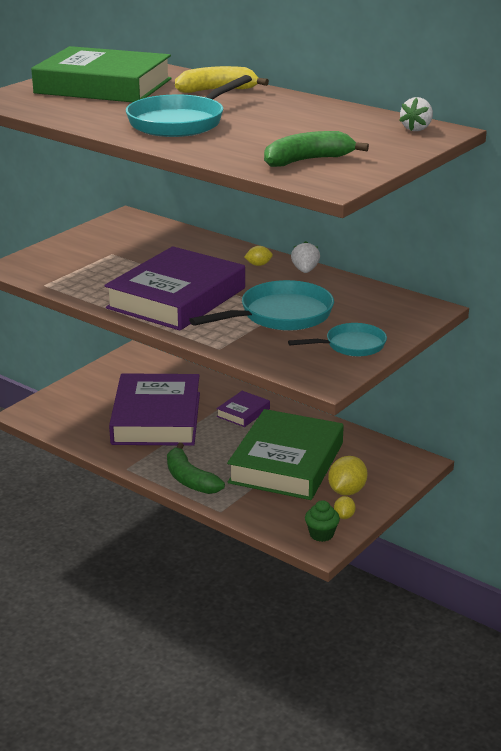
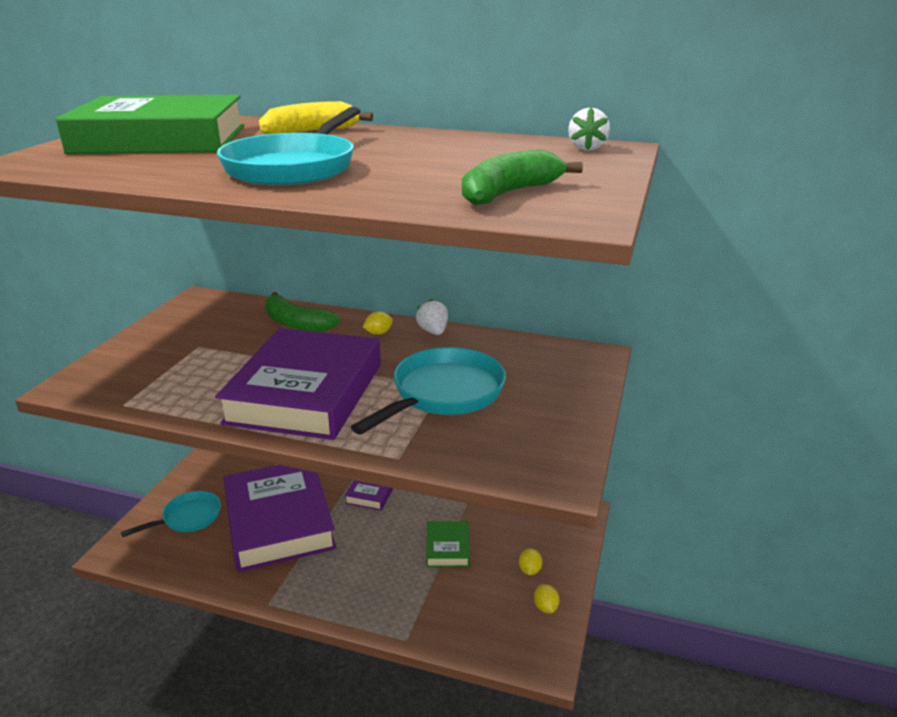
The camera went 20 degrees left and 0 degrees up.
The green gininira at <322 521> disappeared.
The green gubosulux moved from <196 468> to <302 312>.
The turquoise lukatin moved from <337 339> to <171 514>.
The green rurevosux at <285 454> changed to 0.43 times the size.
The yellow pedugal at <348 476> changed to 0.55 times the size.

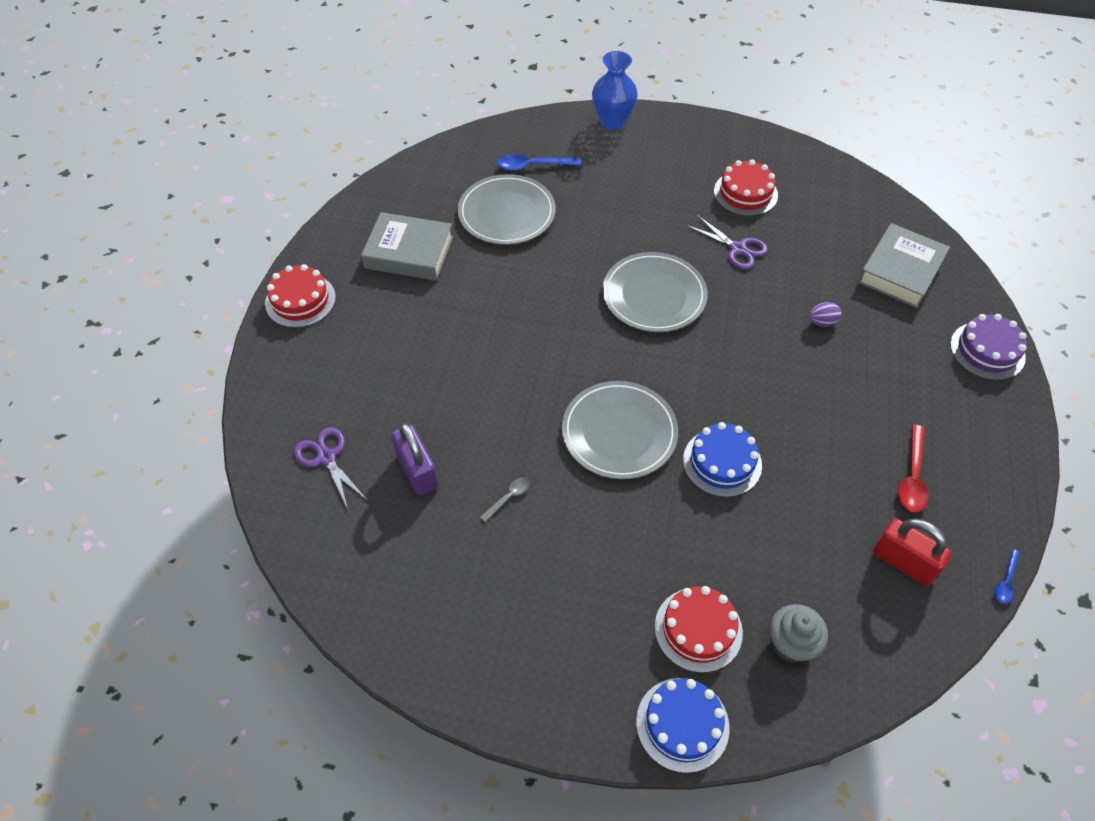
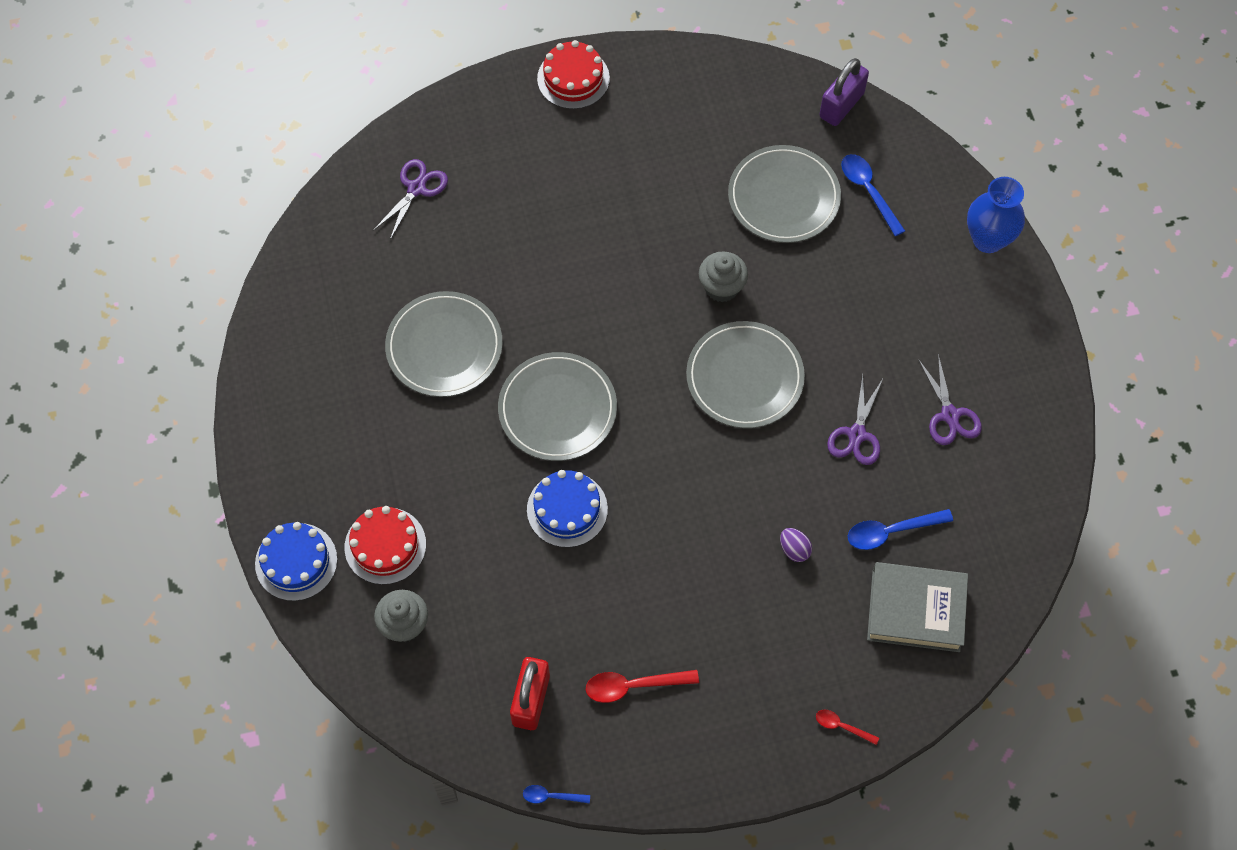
The camera went 65 degrees right and 10 degrees up.
The grey rurevosux at <407 246> disappeared.
The grey gininira at <723 276> appeared.
The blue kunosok at <900 529> appeared.
The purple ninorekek moved from <414 459> to <844 92>.
The grey kunosok at <505 499> was replaced by the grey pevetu at <444 344>.
The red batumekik at <746 188> was replaced by the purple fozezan at <950 399>.
The purple batumekik at <988 347> was replaced by the red kunosok at <847 727>.

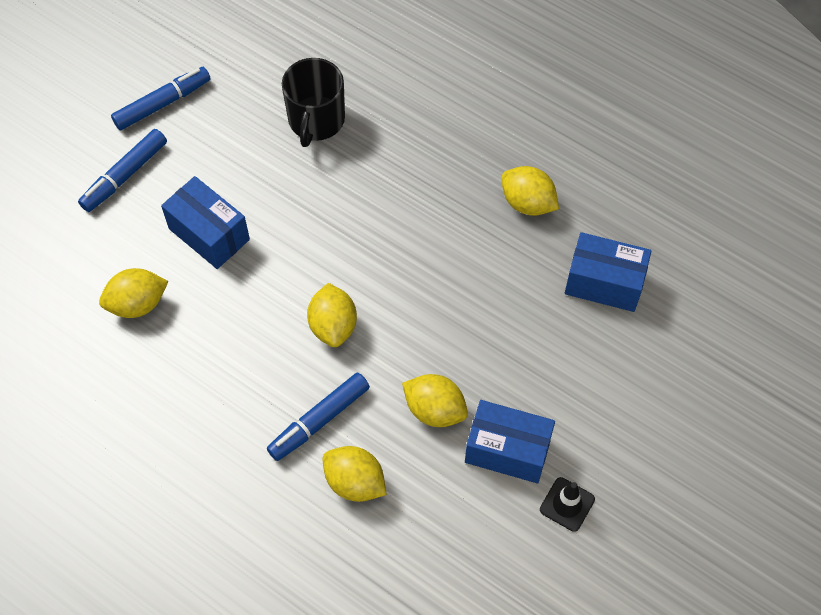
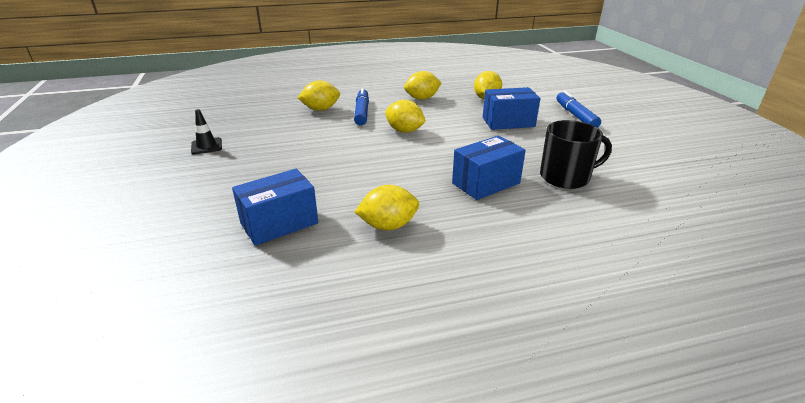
The camera went 130 degrees right and 30 degrees down.
The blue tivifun at <161 98> disappeared.
The yellow pedugal moved from <435 400> to <422 85>.
The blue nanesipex moved from <510 441> to <489 168>.
The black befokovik at <313 102> turned 120 degrees clockwise.

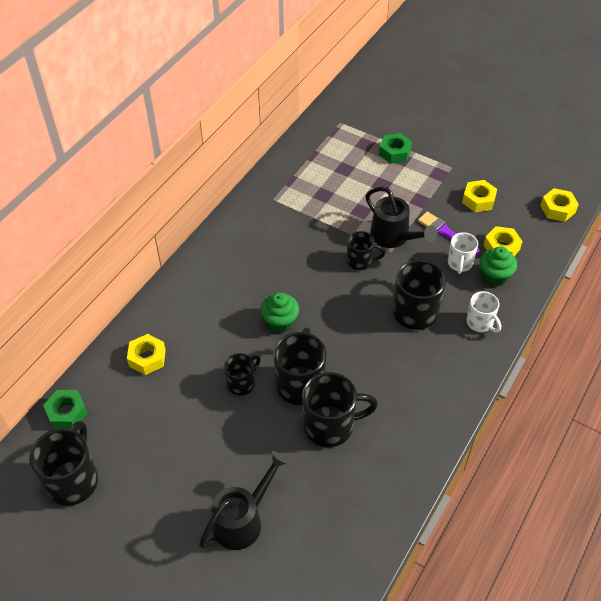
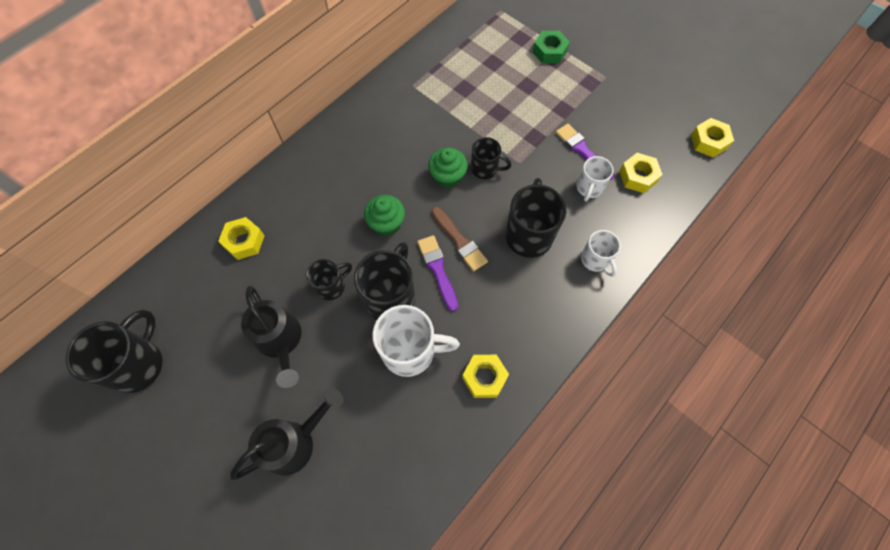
The camera went 10 degrees right and 15 degrees up.
The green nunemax at <65 409> disappeared.
The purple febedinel at <437 273> appeared.
The brown febedinel at <460 239> appeared.
The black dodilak moved from <401 217> to <271 337>.
The yellow nunemax moved from <479 196> to <485 376>.
The green gininira moved from <498 266> to <448 168>.
The black befokovik at <340 409> became the white befokovik at <416 341>.

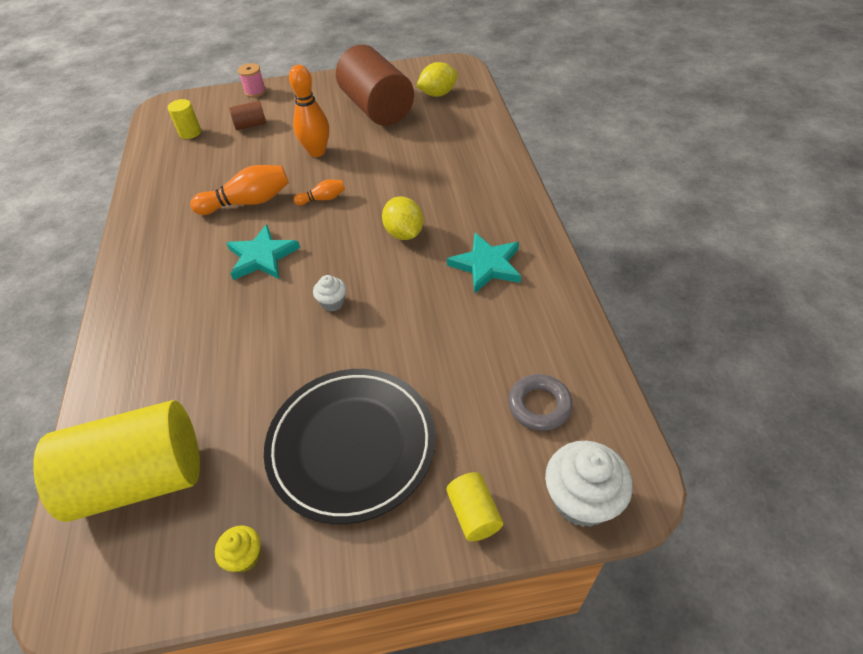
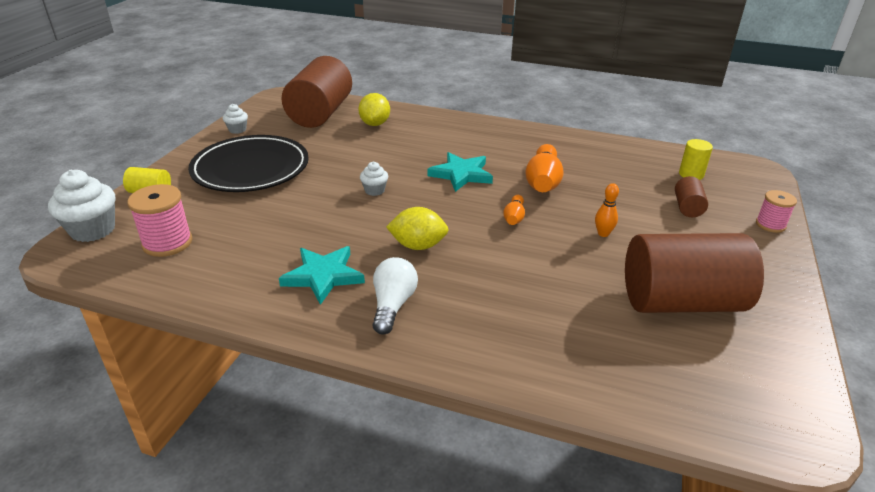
The camera went 115 degrees right and 15 degrees down.
The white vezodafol at <395 296> appeared.
The yellow pedugal moved from <437 79> to <374 109>.
The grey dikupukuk at <540 402> was replaced by the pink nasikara at <159 220>.
The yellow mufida at <116 461> became the brown mufida at <317 92>.
The yellow gininira at <238 548> became the white gininira at <235 119>.
The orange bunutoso at <309 111> changed to 0.53 times the size.

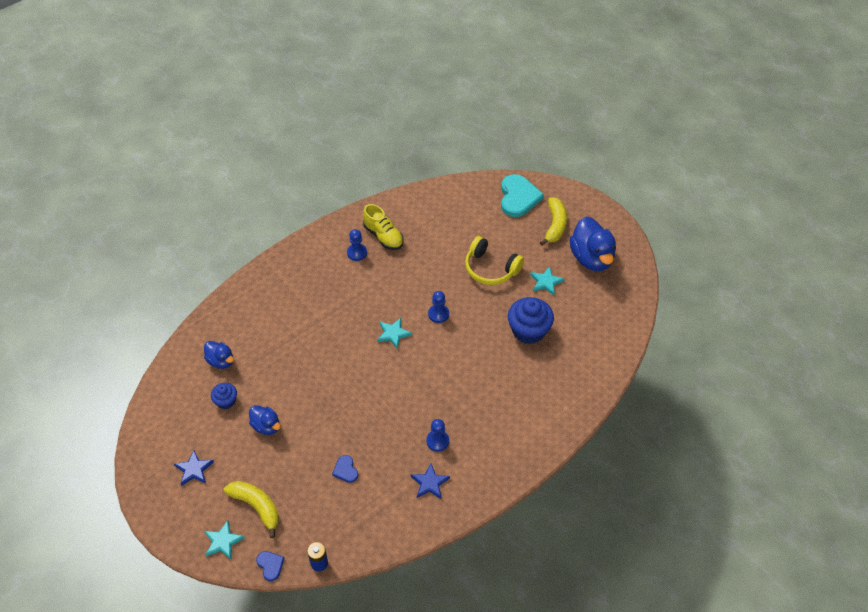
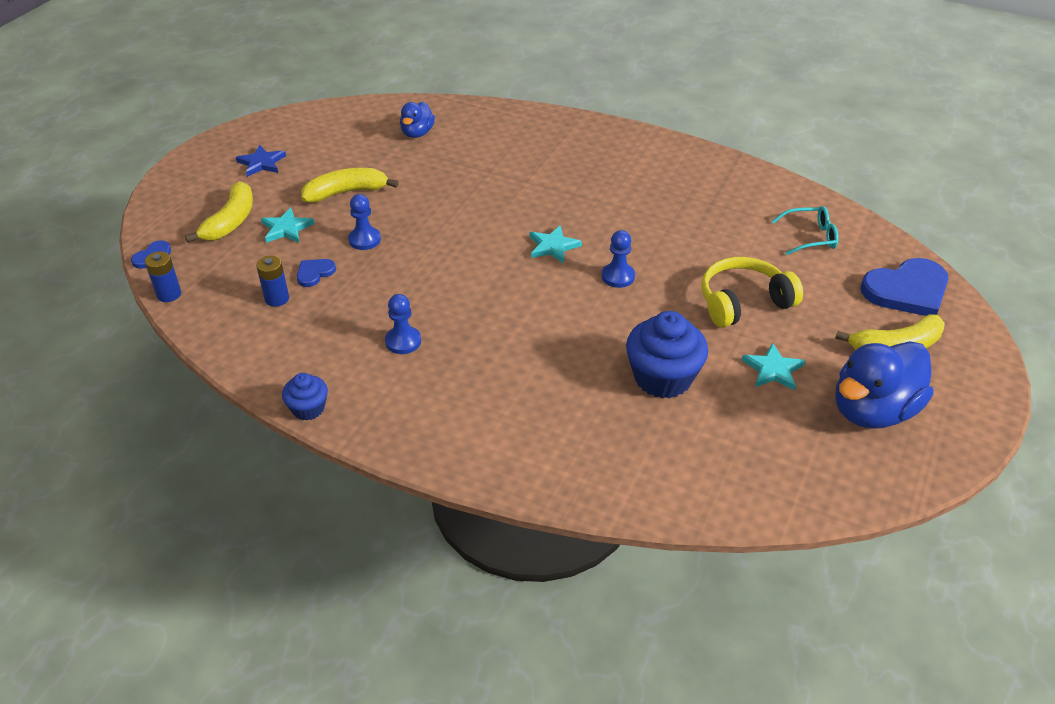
The camera went 65 degrees right and 10 degrees down.
The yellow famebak at <383 227> disappeared.
The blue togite at <430 481> disappeared.
The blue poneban at <272 281> appeared.
The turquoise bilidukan at <805 230> appeared.
The turquoise togite moved from <224 539> to <288 225>.
The blue gininira moved from <224 396> to <305 396>.
The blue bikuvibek moved from <357 245> to <364 222>.
The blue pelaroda at <265 420> was replaced by the yellow gubosulux at <350 185>.
The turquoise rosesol at <522 195> became the blue rosesol at <904 287>.
The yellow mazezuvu at <494 260> turned 60 degrees clockwise.

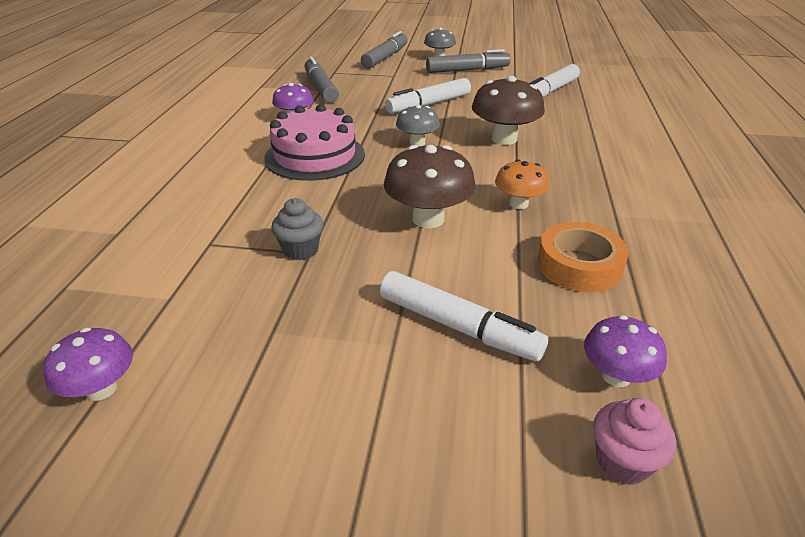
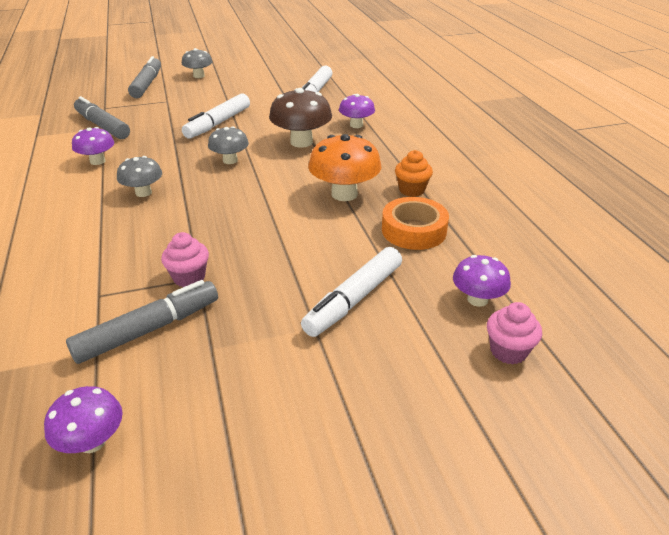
The camera went 25 degrees left and 0 degrees up.
The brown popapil at <430 186> disappeared.
The purple popapil at <357 111> appeared.
The orange gininira at <414 173> appeared.
The grey tivifun moved from <468 61> to <142 322>.
The pink batumekik at <314 142> was replaced by the grey popapil at <139 176>.
The grey gininira at <297 229> became the pink gininira at <185 259>.
The white tivifun at <464 316> turned 120 degrees clockwise.
The orange popapil at <522 184> changed to 1.63 times the size.

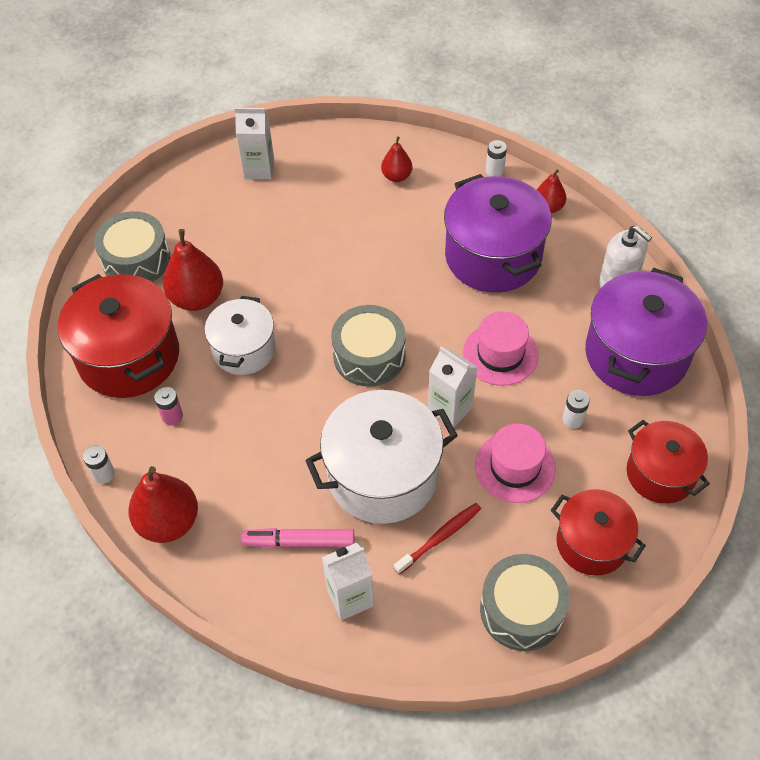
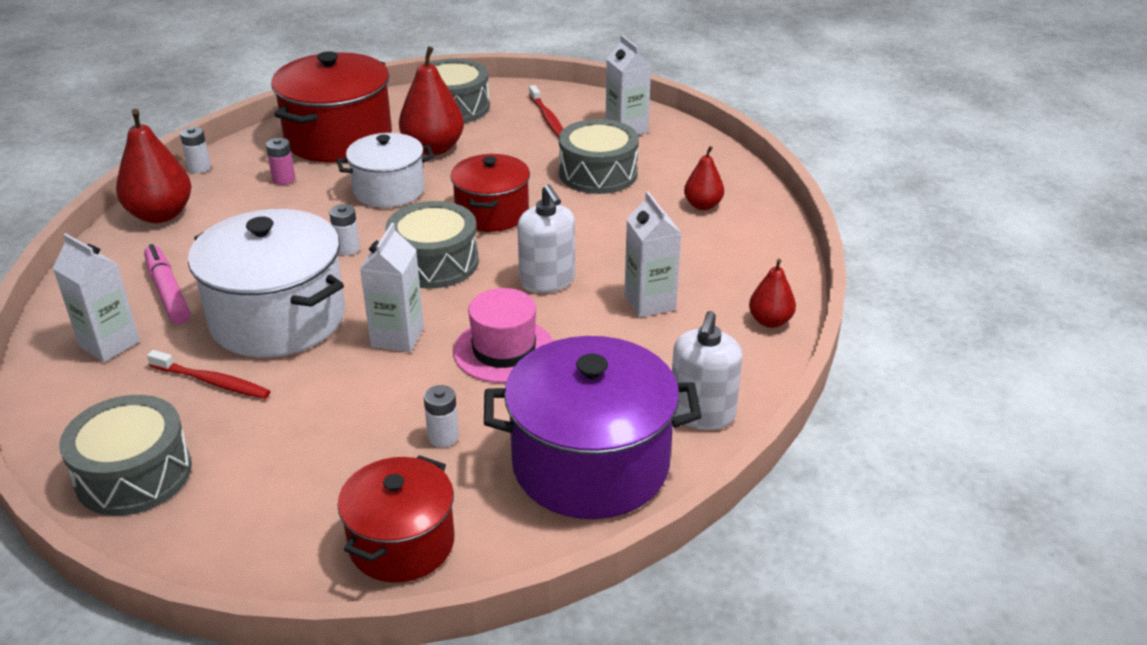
The camera went 60 degrees right and 20 degrees down.
The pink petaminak at <515 463> disappeared.
The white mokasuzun at <546 238> appeared.
The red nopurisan at <546 111> appeared.
The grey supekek at <599 156> appeared.
The white poneban moved from <496 158> to <344 229>.
The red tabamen moved from <598 532> to <490 193>.
The purple tabamen at <498 233> was replaced by the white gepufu at <653 254>.

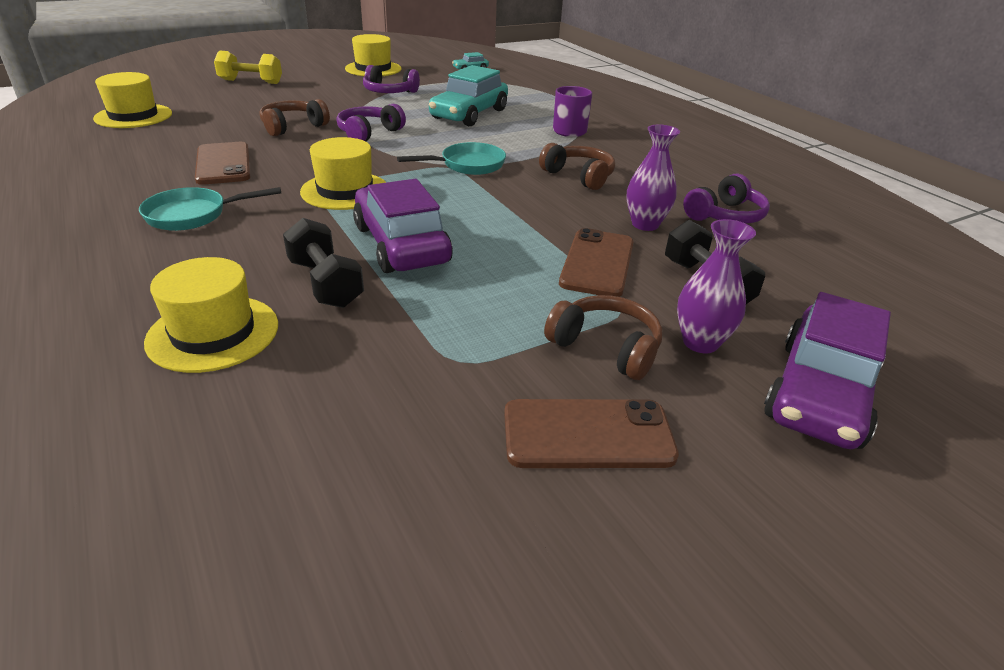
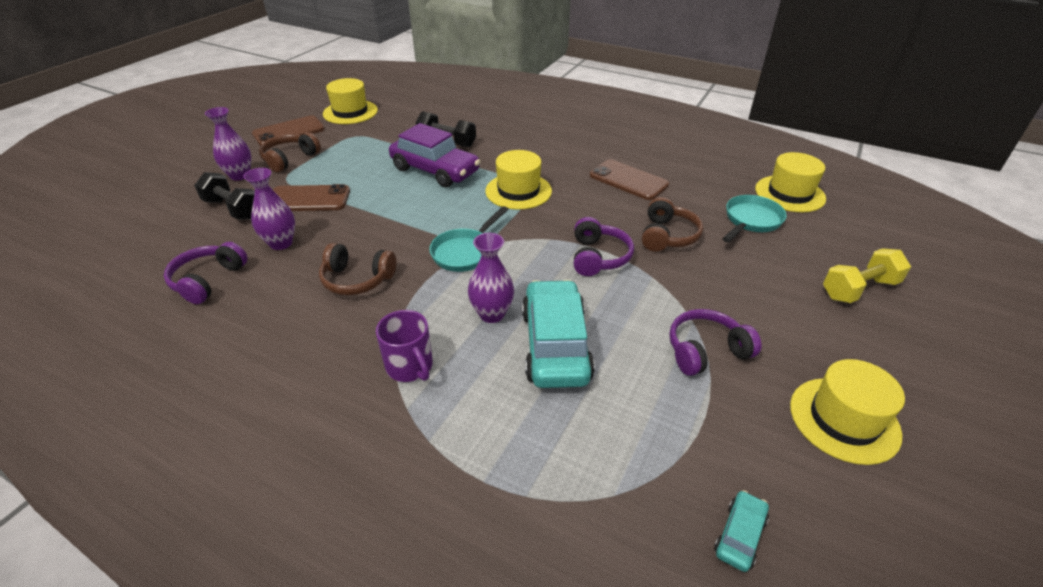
The camera went 150 degrees right and 5 degrees up.
The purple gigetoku at <827 370> disappeared.
The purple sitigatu at <491 278> appeared.
The turquoise lukatin moved from <210 209> to <754 218>.
The yellow petaminak moved from <211 315> to <350 101>.
The brown mazezuvu at <603 337> turned 120 degrees clockwise.
The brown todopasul at <596 262> turned 75 degrees counterclockwise.

